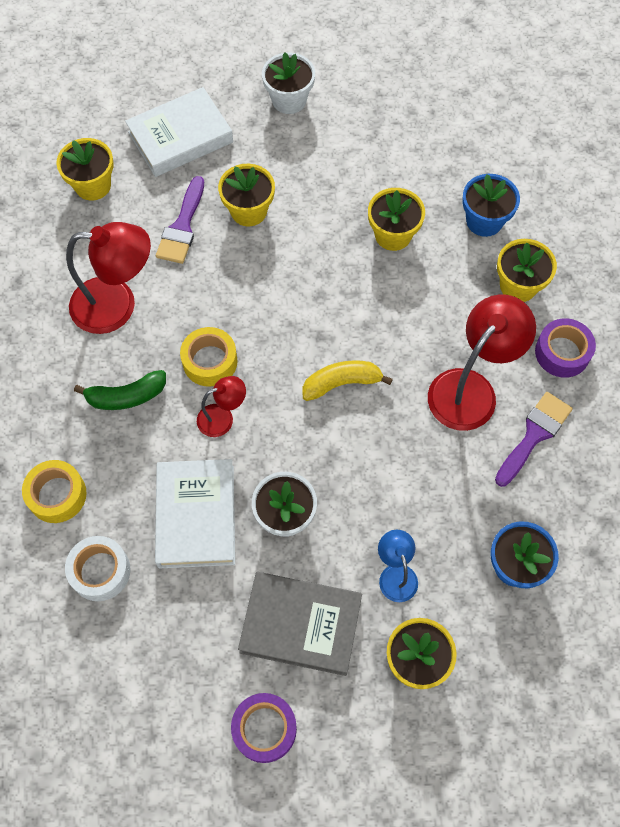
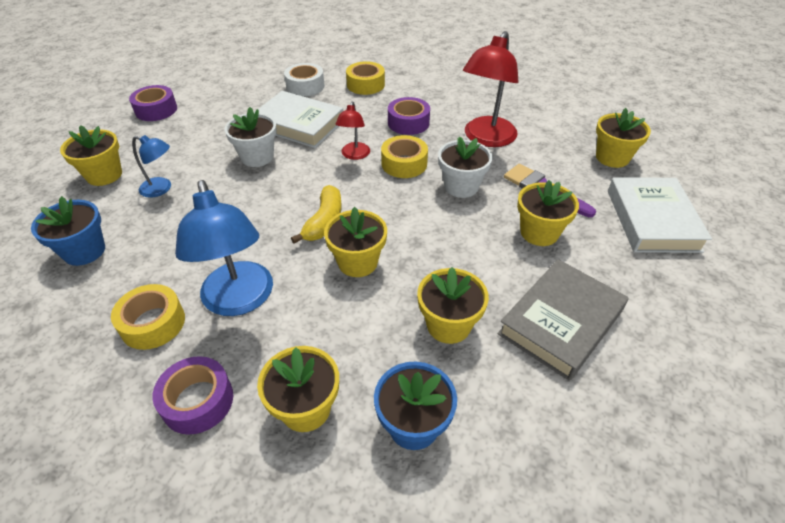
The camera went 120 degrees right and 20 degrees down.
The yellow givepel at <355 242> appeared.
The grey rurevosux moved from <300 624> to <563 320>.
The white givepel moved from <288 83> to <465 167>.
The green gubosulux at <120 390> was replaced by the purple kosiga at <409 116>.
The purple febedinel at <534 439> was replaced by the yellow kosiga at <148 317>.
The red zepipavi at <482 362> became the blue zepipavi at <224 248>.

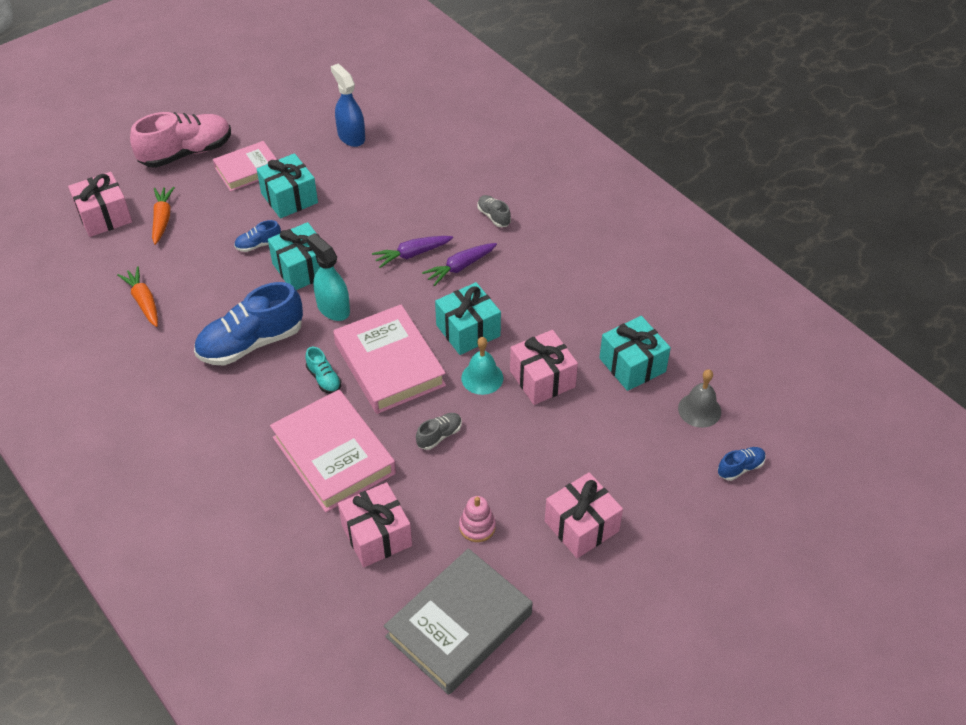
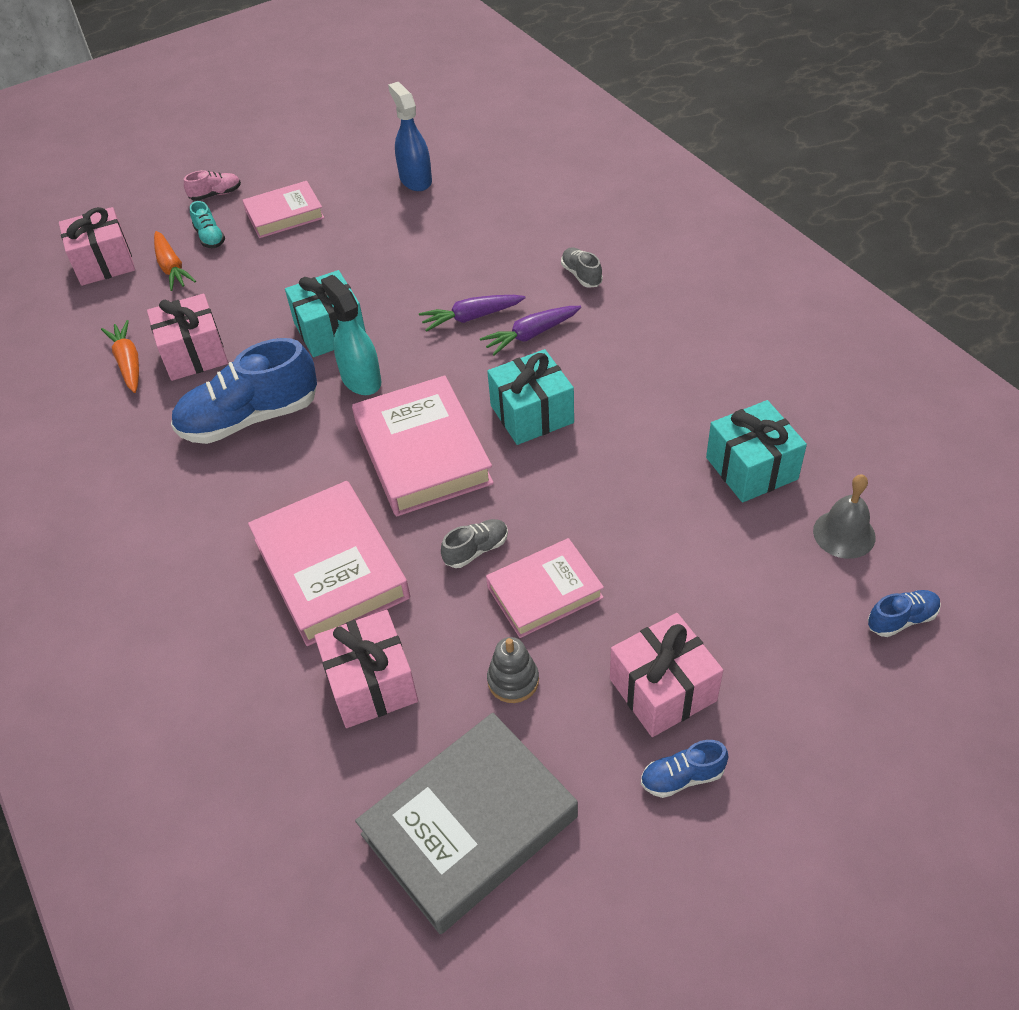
The camera went 10 degrees right and 0 degrees up.
The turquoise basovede at <287 185> disappeared.
The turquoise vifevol at <482 366> disappeared.
The pink rurevosux at <545 588> appeared.
The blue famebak moved from <257 236> to <685 769>.
The turquoise famebak moved from <323 370> to <207 224>.
The pink basovede moved from <544 367> to <187 337>.
The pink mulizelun at <477 519> became the grey mulizelun at <513 670>.
The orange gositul at <163 216> turned 150 degrees clockwise.
The pink famebak at <180 140> changed to 0.45 times the size.

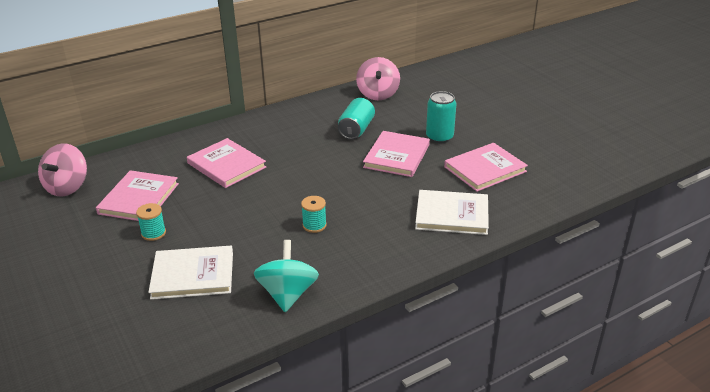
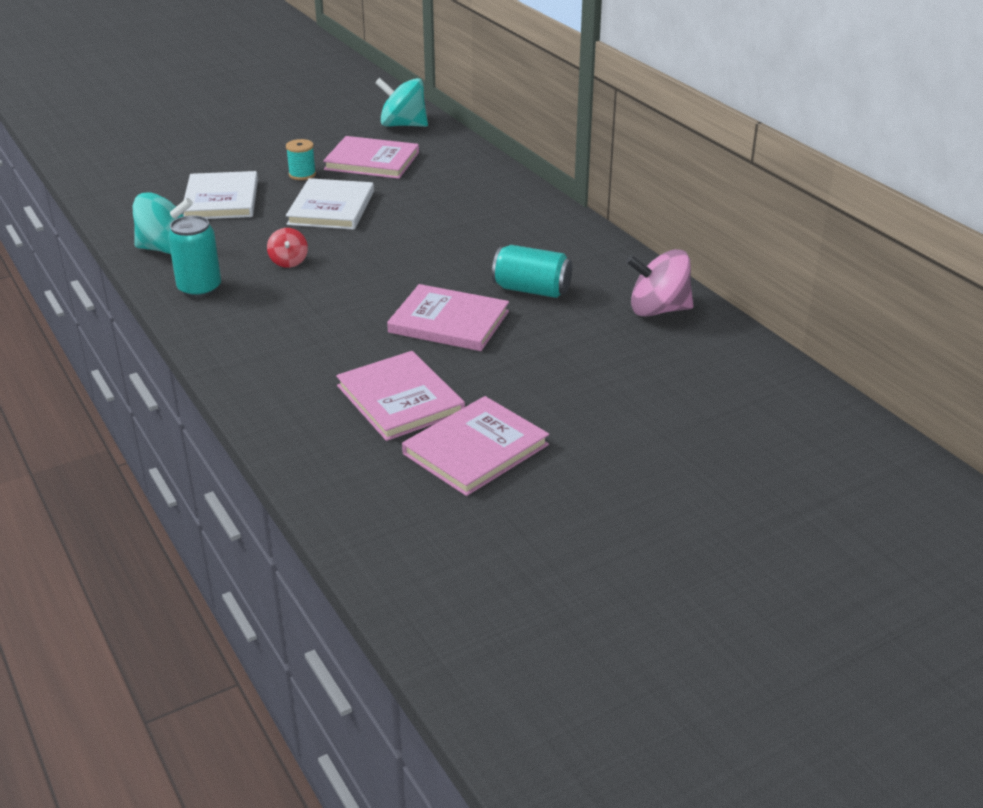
The camera went 90 degrees right and 0 degrees up.
The pink rurevosux moved from <226 163> to <475 446>.
The white rurevosux moved from <452 212> to <330 204>.
The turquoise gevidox moved from <441 117> to <194 256>.
The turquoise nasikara at <314 214> was replaced by the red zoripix at <287 248>.
The pink zoripix at <62 170> became the turquoise zoripix at <401 102>.

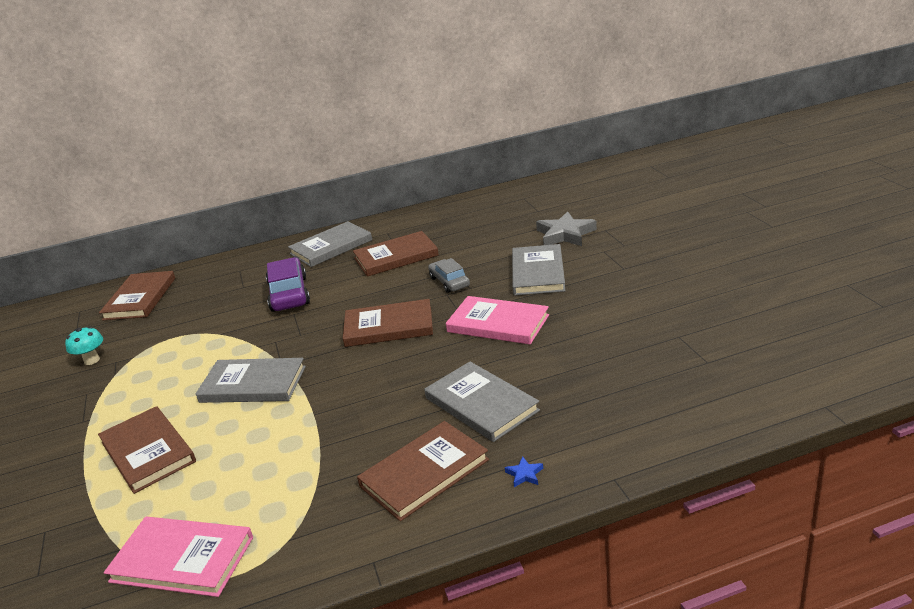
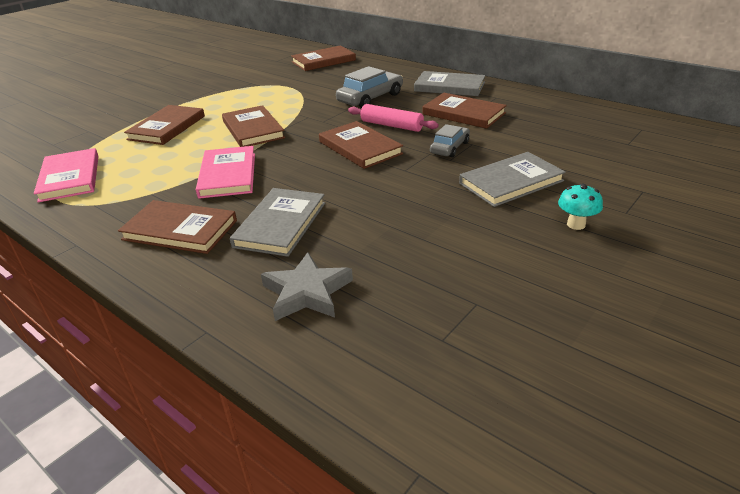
The camera went 55 degrees right and 5 degrees up.
The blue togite at <524 471> disappeared.
The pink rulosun at <393 118> appeared.
The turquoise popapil moved from <84 345> to <580 206>.
The pink rurevosux moved from <497 320> to <225 172>.
The grey togite moved from <566 228> to <307 286>.
The grey rurevosux at <251 380> became the brown rurevosux at <253 126>.
The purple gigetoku at <288 284> became the grey gigetoku at <369 87>.

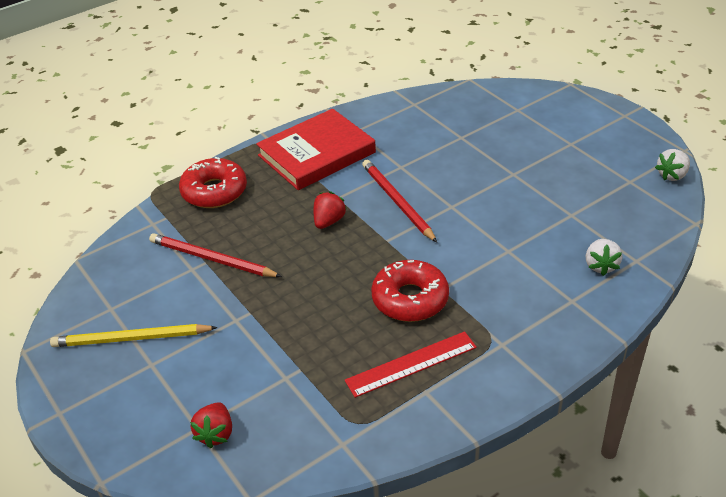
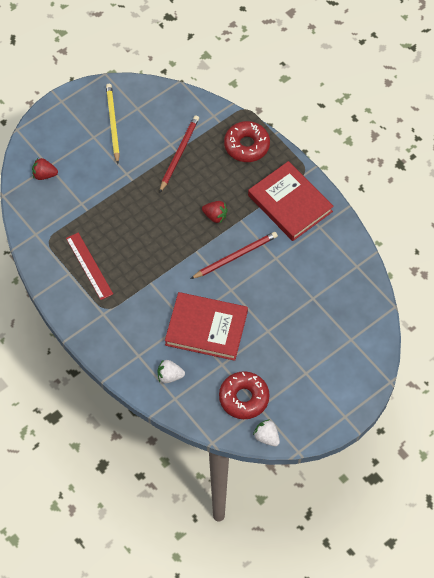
The camera went 85 degrees right and 20 degrees up.
The red rurevosux at <206 326> appeared.
The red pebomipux moved from <410 291> to <244 395>.

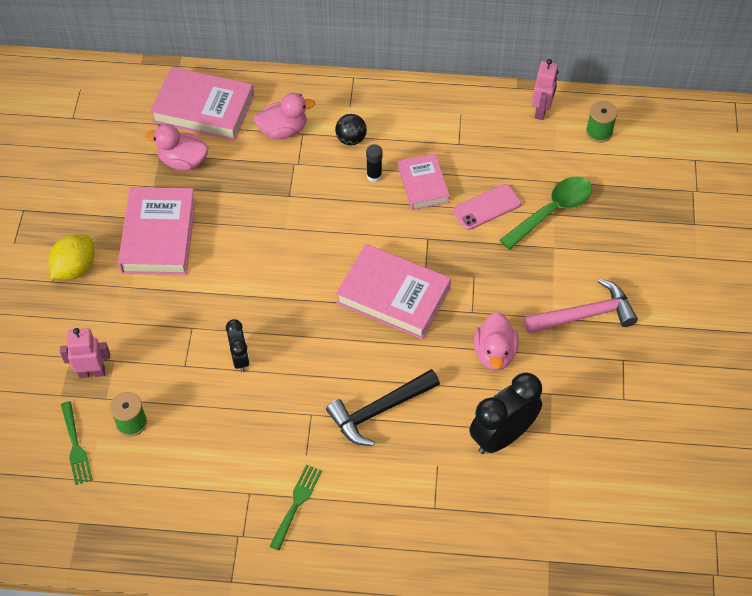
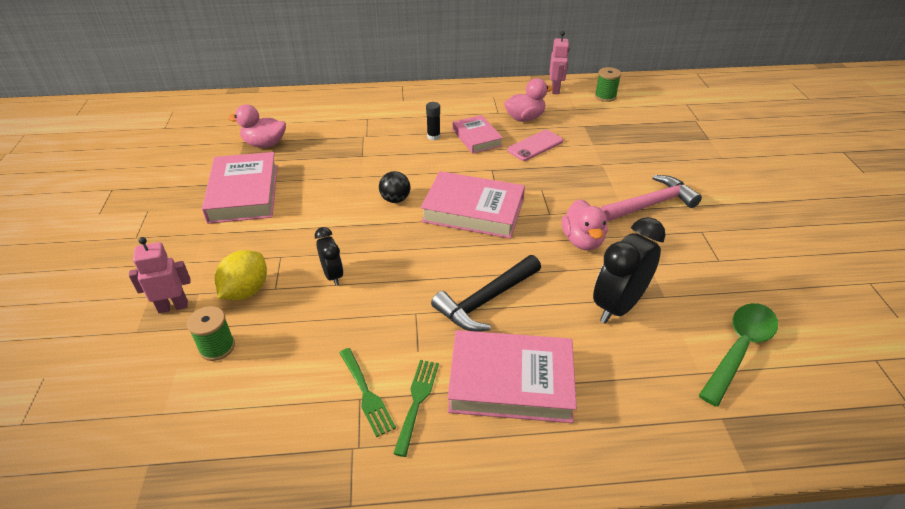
The camera went 10 degrees left and 15 degrees down.
The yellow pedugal moved from <71 257> to <241 275>.
The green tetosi moved from <77 443> to <367 392>.
The pink rurevosux moved from <202 104> to <512 376>.
The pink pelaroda moved from <284 116> to <528 100>.
The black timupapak moved from <351 129> to <394 187>.
The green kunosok moved from <546 213> to <738 355>.

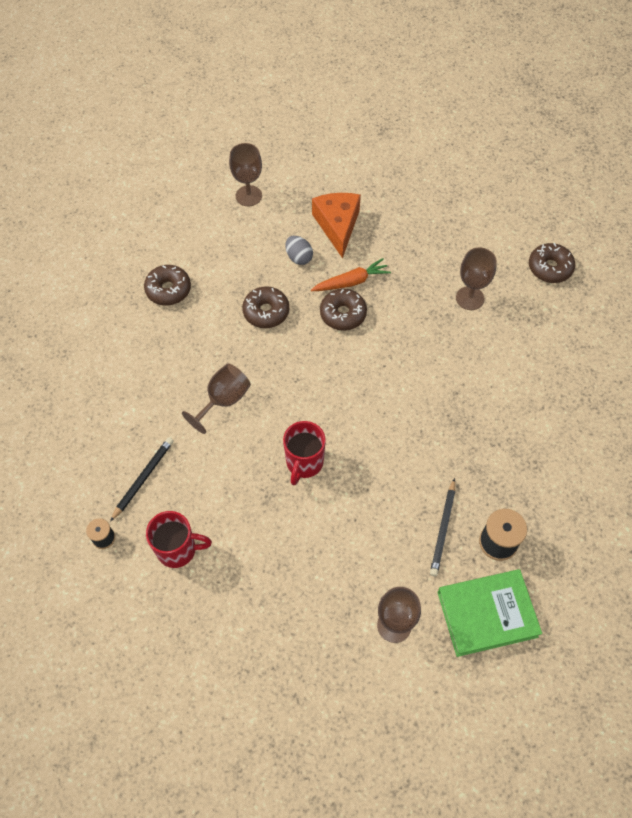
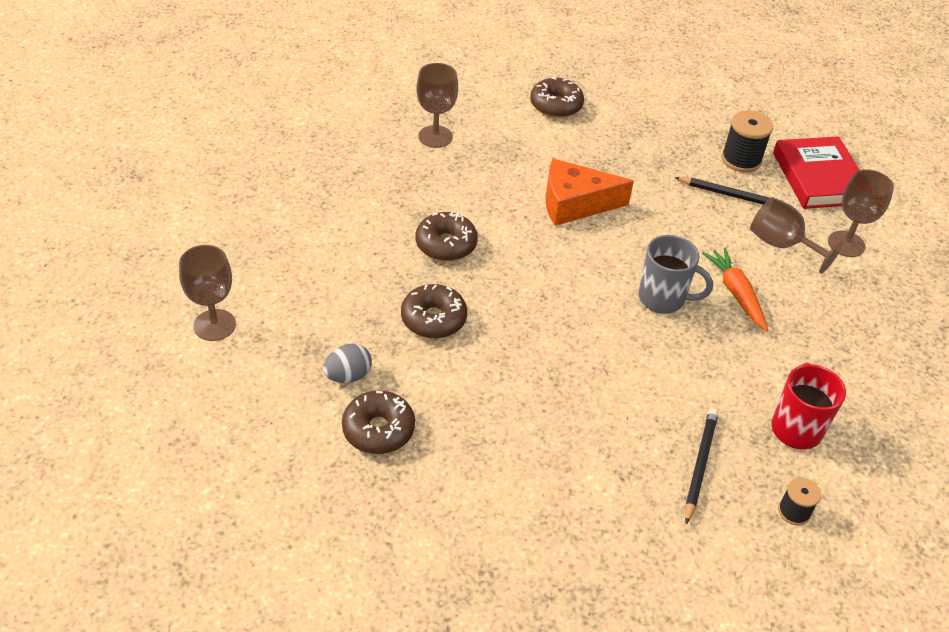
The camera went 90 degrees left and 15 degrees down.
The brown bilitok moved from <216 398> to <797 235>.
The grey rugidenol moved from <299 250> to <347 363>.
The orange gositul moved from <351 274> to <735 289>.
The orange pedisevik moved from <336 226> to <589 192>.
The brown pebomipux moved from <552 263> to <557 97>.
The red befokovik at <304 453> became the grey befokovik at <675 274>.
The green rurevosux at <489 613> became the red rurevosux at <816 172>.
The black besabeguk at <141 479> turned 75 degrees clockwise.

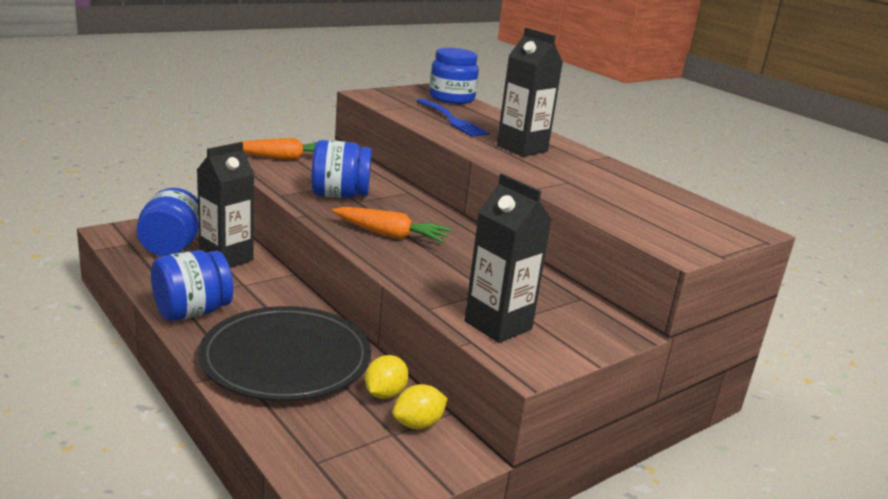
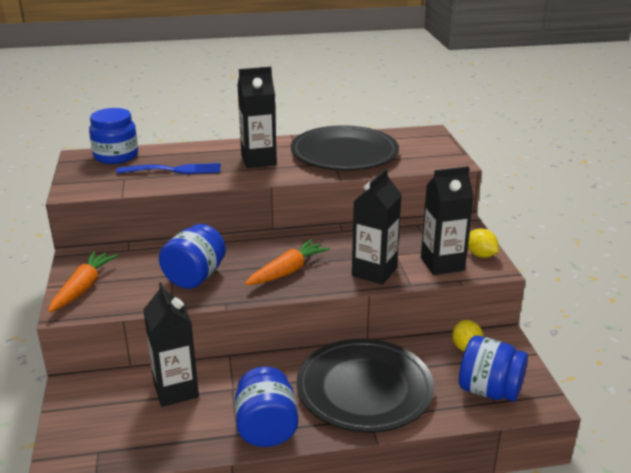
The camera went 60 degrees left and 5 degrees up.
The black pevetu at <345 147> appeared.
The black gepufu at <377 226> appeared.
The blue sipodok moved from <167 222> to <493 368>.
The yellow pedugal moved from <387 377> to <483 243>.

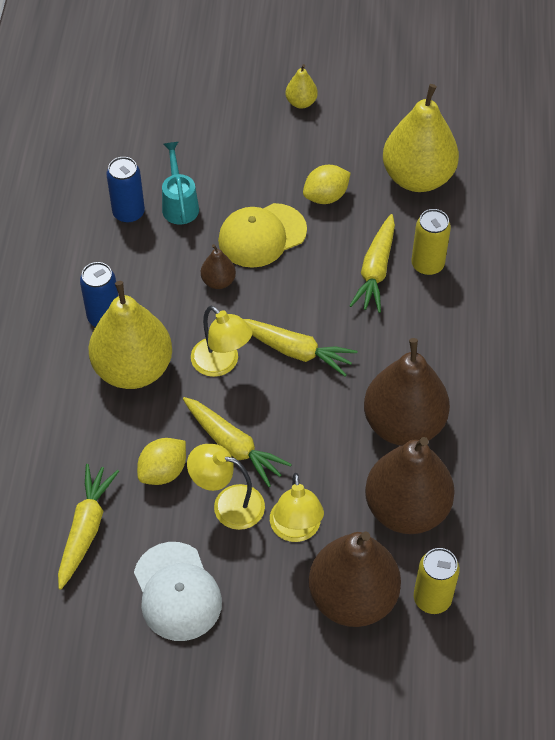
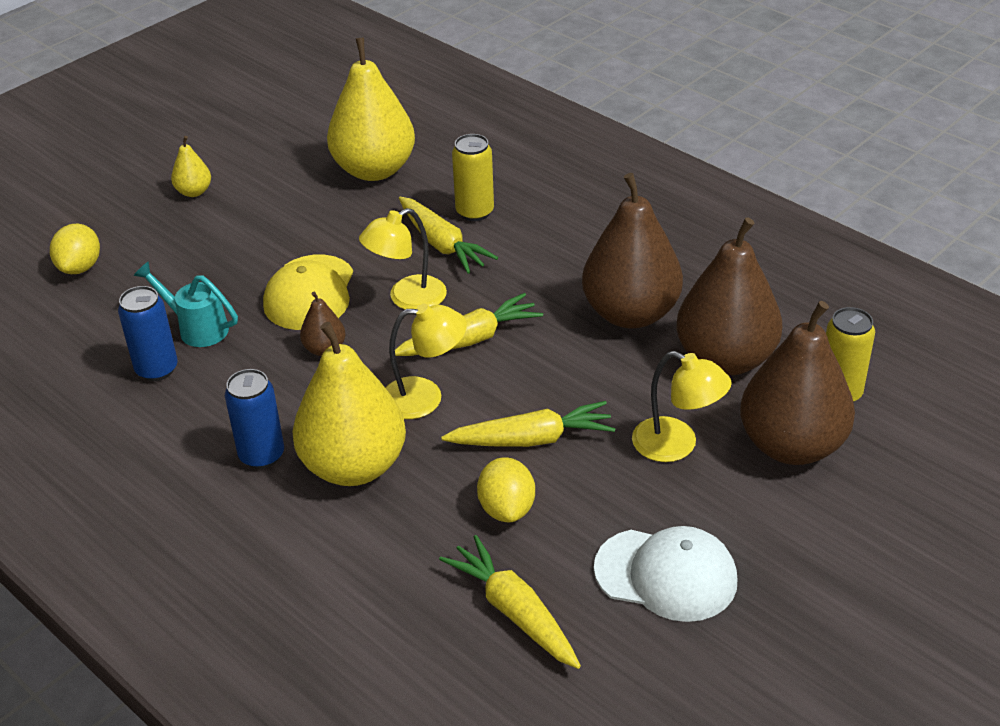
The camera went 50 degrees left and 15 degrees down.
The yellow zepipavi moved from <226 487> to <403 258>.
The yellow pedugal moved from <327 184> to <75 249>.

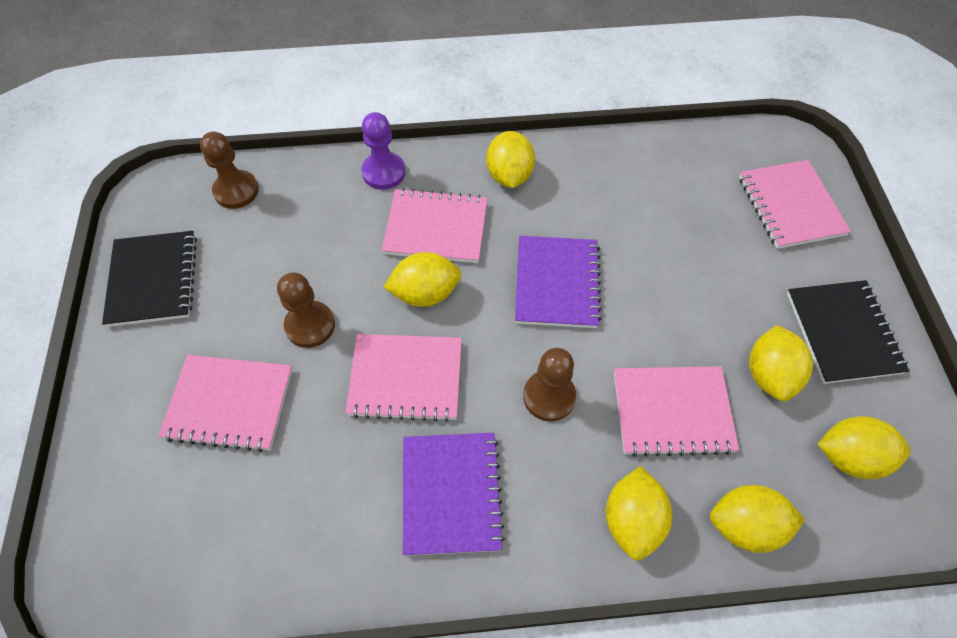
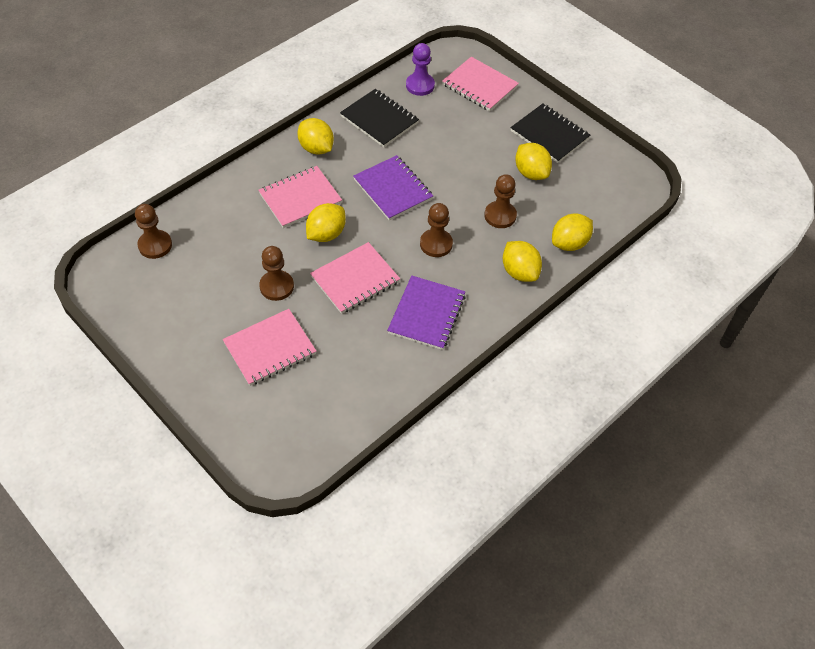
The camera went 40 degrees left and 5 degrees down.
The yellow pedugal at <864 447> disappeared.
The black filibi moved from <149 279> to <379 118>.
The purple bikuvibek moved from <383 150> to <420 69>.
The pink filibi at <676 411> was replaced by the brown bikuvibek at <500 201>.
The purple filibi at <454 494> turned 60 degrees clockwise.

